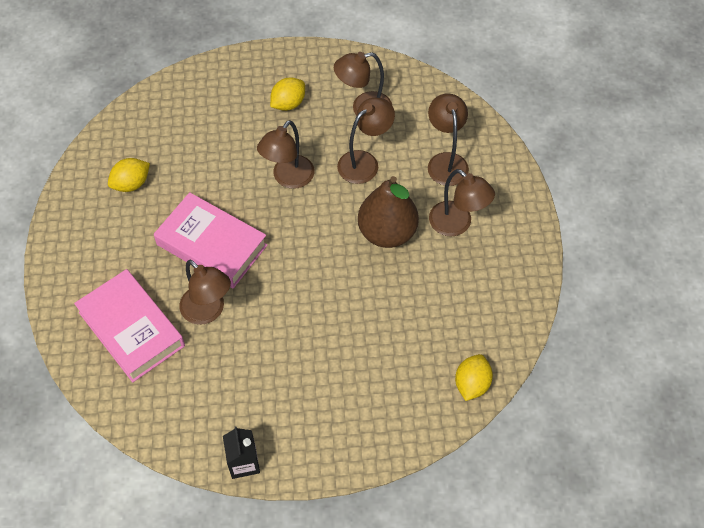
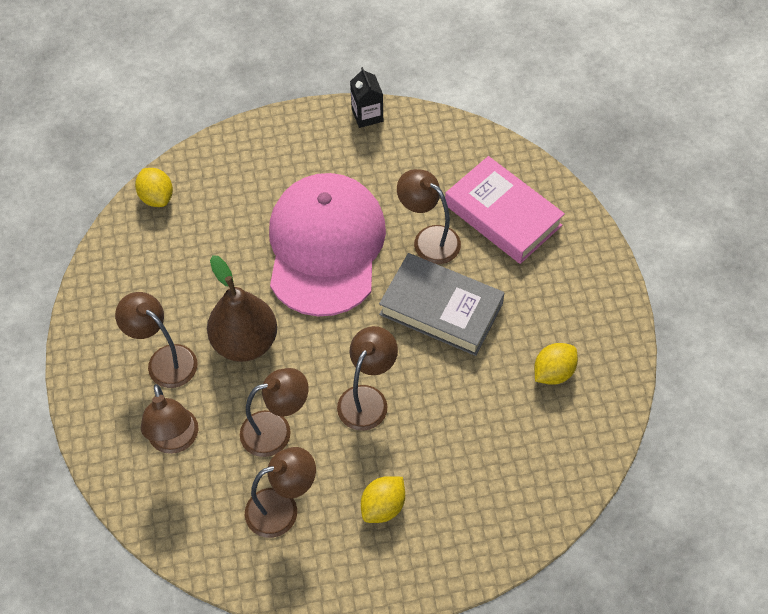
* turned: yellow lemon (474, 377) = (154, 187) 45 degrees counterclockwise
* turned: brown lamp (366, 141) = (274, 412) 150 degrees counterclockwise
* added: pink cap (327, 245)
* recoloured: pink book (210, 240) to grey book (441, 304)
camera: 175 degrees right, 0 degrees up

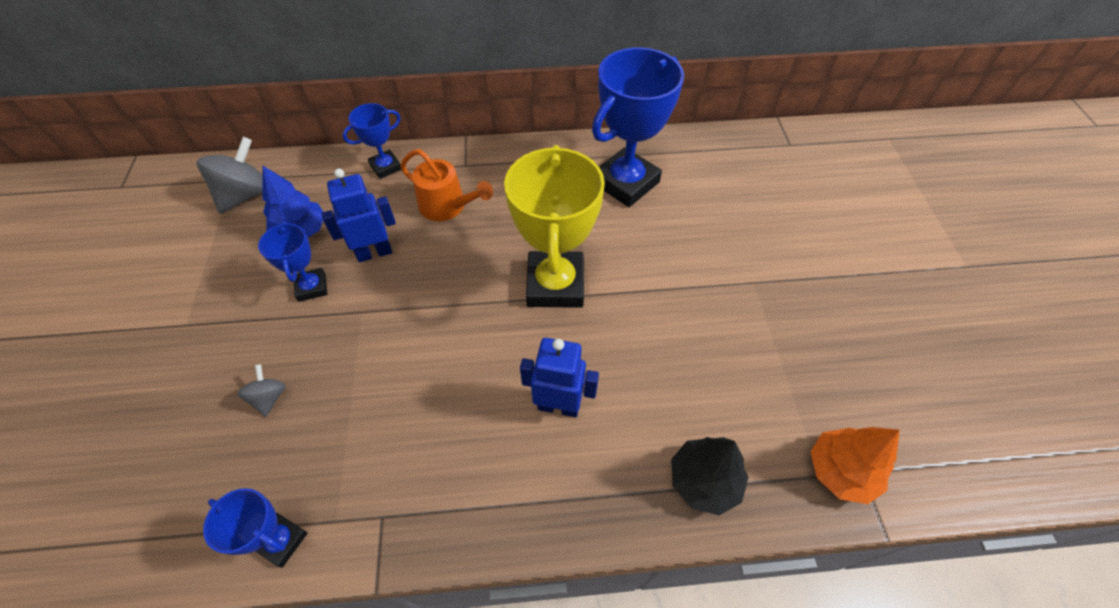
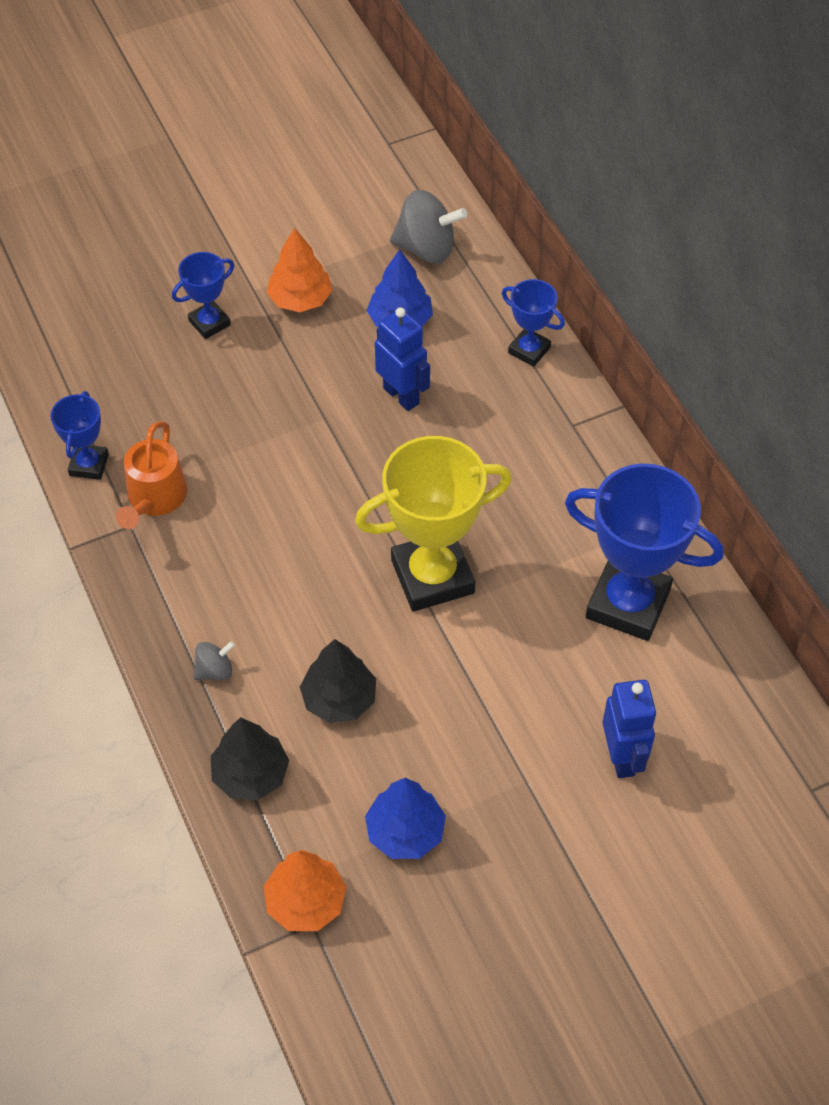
* moved: orange watering can (446, 185) to (151, 475)
* moved: blue trophy (292, 262) to (203, 295)
* moved: grey spinning top (261, 390) to (214, 660)
* added: orange tree (299, 269)
* added: black tree (338, 681)
* added: blue tree (405, 818)
* moved: blue robot (559, 377) to (629, 729)
camera: 70 degrees right, 0 degrees up

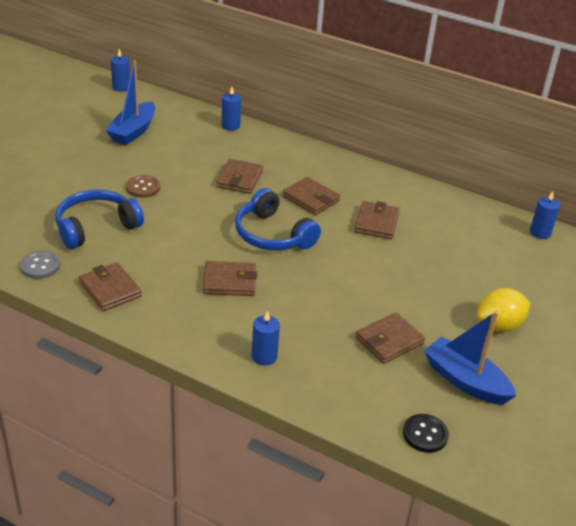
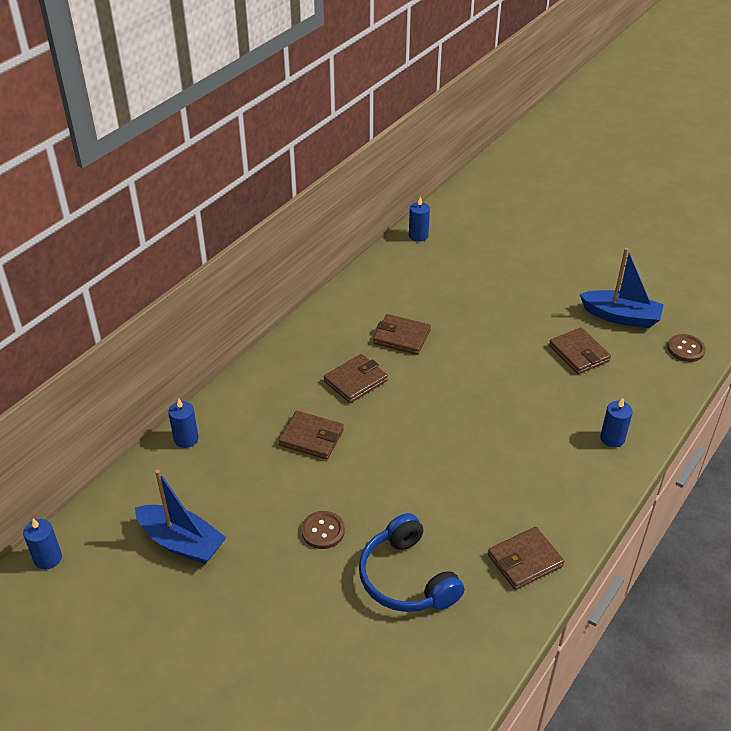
* turned: blue boat (470, 358) = (622, 288) 120 degrees counterclockwise
* recoloured: black button (426, 433) to brown button (686, 348)
* removed: grey button (40, 265)
* removed: brown wallet (230, 278)
* removed: blue headphones (278, 219)
* removed: yellow lemon (503, 310)
camera: 80 degrees left, 5 degrees up

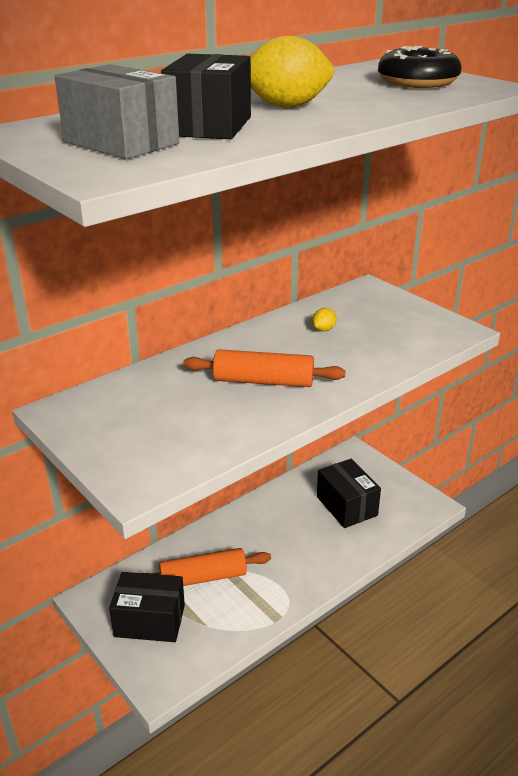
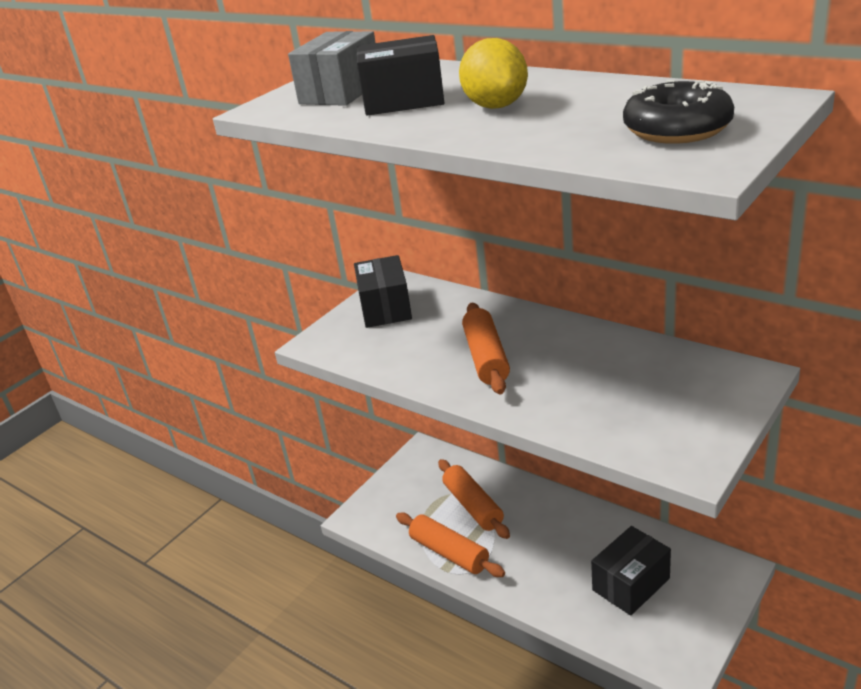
* moved: black box (147, 607) to (383, 291)
* added: orange rolling pin (450, 545)
* removed: yellow lemon (324, 320)
camera: 80 degrees right, 0 degrees up

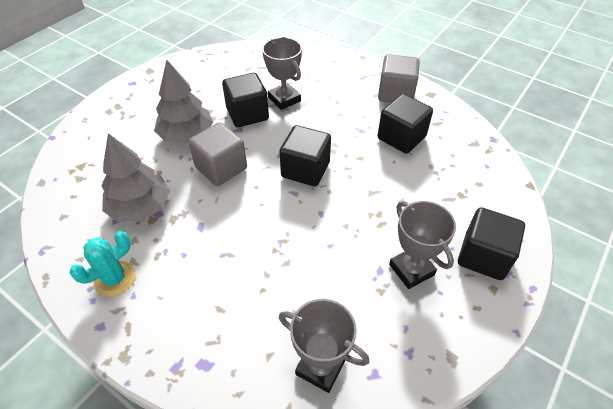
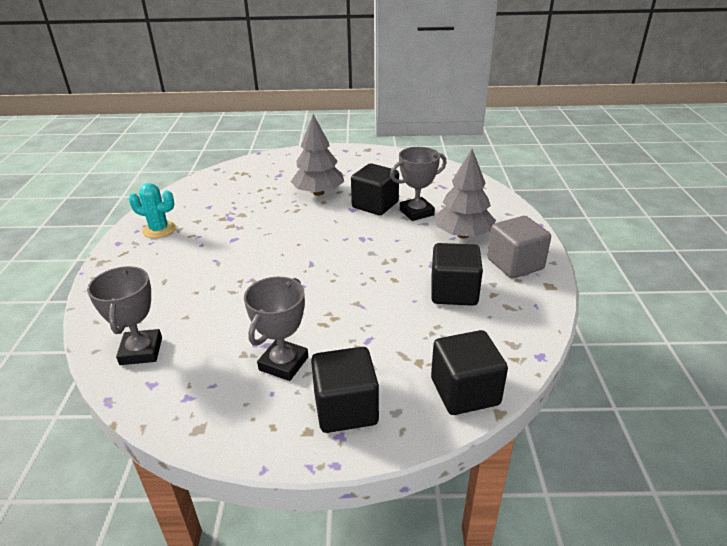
* turned: grey trophy (282, 73) = (418, 184) 45 degrees clockwise
* moved: black cube (305, 156) to (469, 372)
* moved: grey tree (135, 177) to (465, 193)
* removed: grey cube (217, 154)
camera: 55 degrees right, 15 degrees down

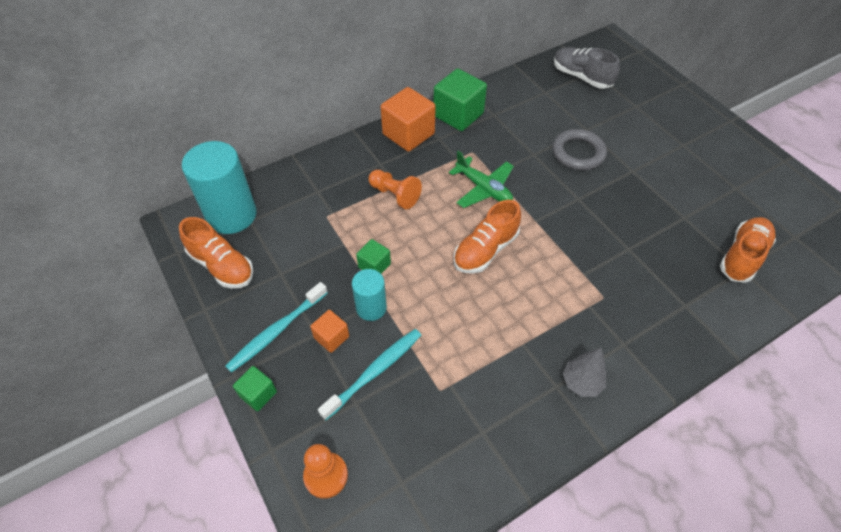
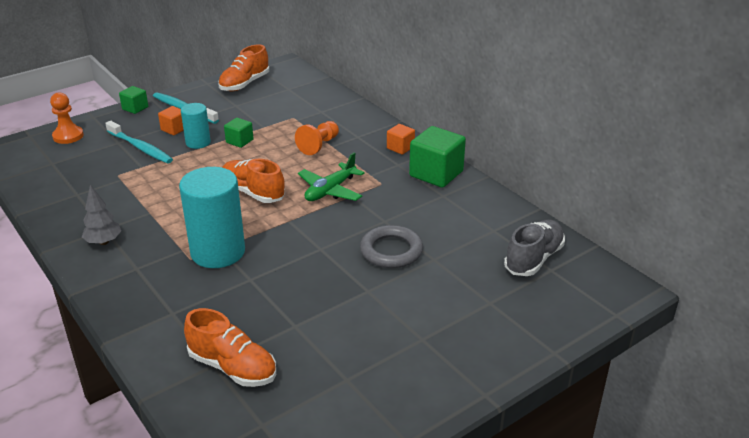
* moved: turquoise cylinder (219, 187) to (212, 217)
* resized: orange cube (408, 119) = (401, 139) x0.53
camera: 85 degrees right, 20 degrees down

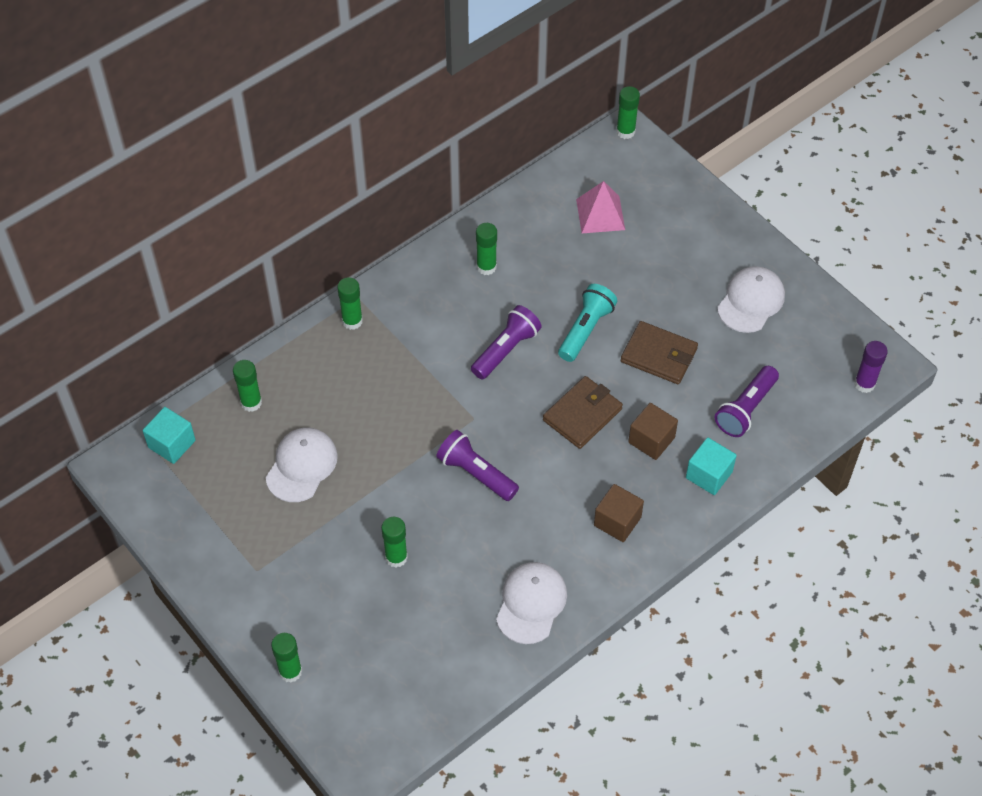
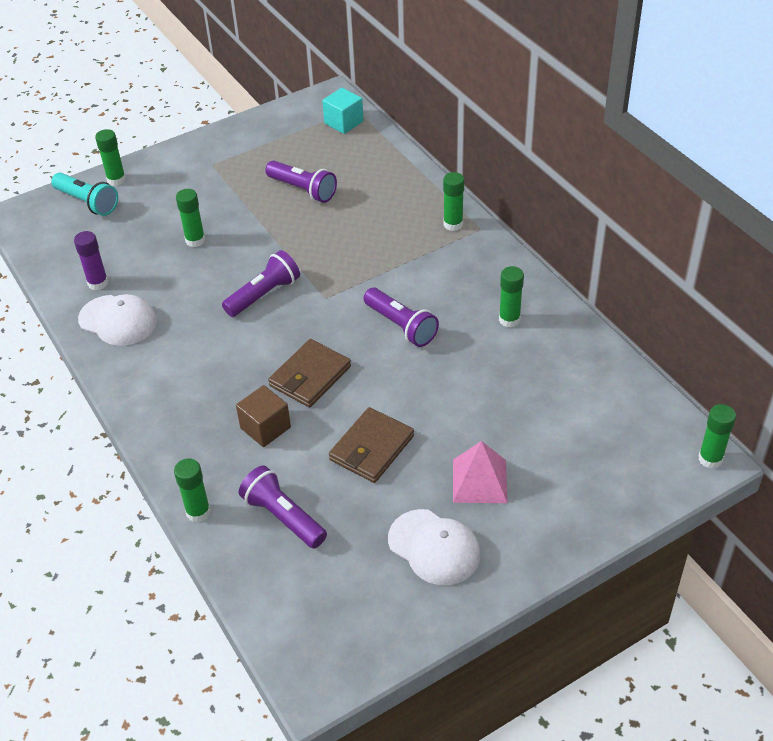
* moved: turquoise flashlight (587, 323) to (84, 194)
* moved: purple glue stick (871, 367) to (91, 260)
* moved: green glue stick (247, 386) to (192, 490)
* replaced: white cap (302, 464) to purple flashlight (301, 182)
* turned: brown wallet (583, 412) = (309, 373) 75 degrees clockwise
* moved: pink pyramid (600, 207) to (480, 472)
* removed: brown cube (619, 513)
* removed: turquoise cube (711, 466)
camera: 100 degrees right, 10 degrees down

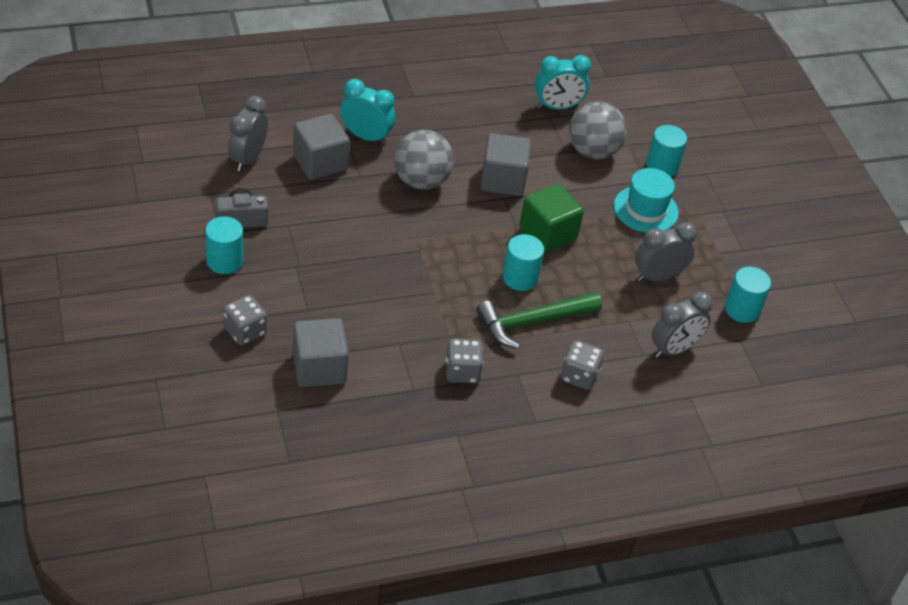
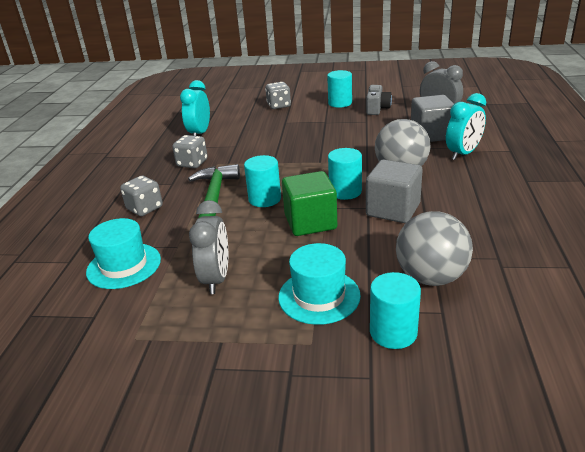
* replaced: grey clock (682, 324) to turquoise hat (123, 253)
* moved: turquoise clock (563, 82) to (195, 108)
* moved: turquoise cylinder (748, 295) to (345, 174)
* removed: grey cube (321, 352)
camera: 120 degrees right, 15 degrees down

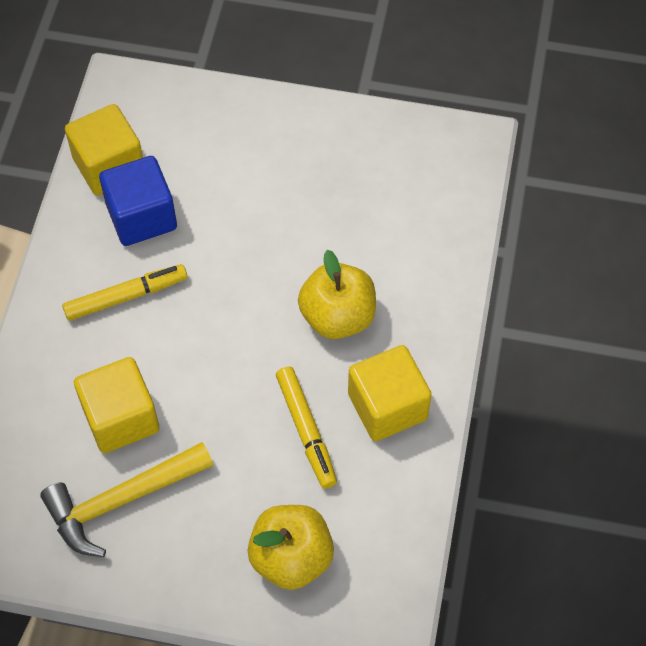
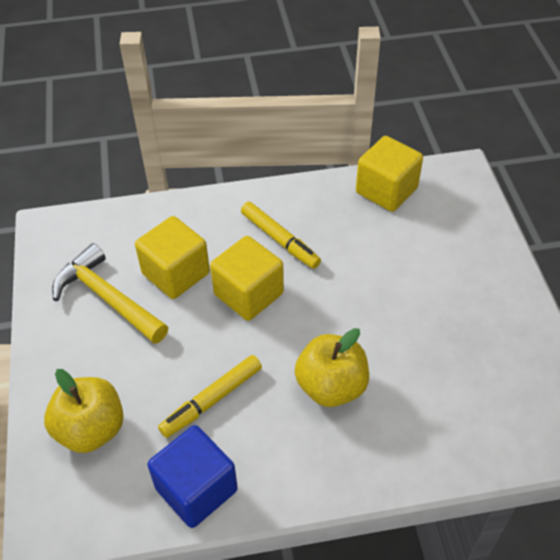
* moved: blue cube (138, 201) to (192, 476)
* moved: yellow cube (390, 393) to (247, 278)
camera: 70 degrees right, 10 degrees down

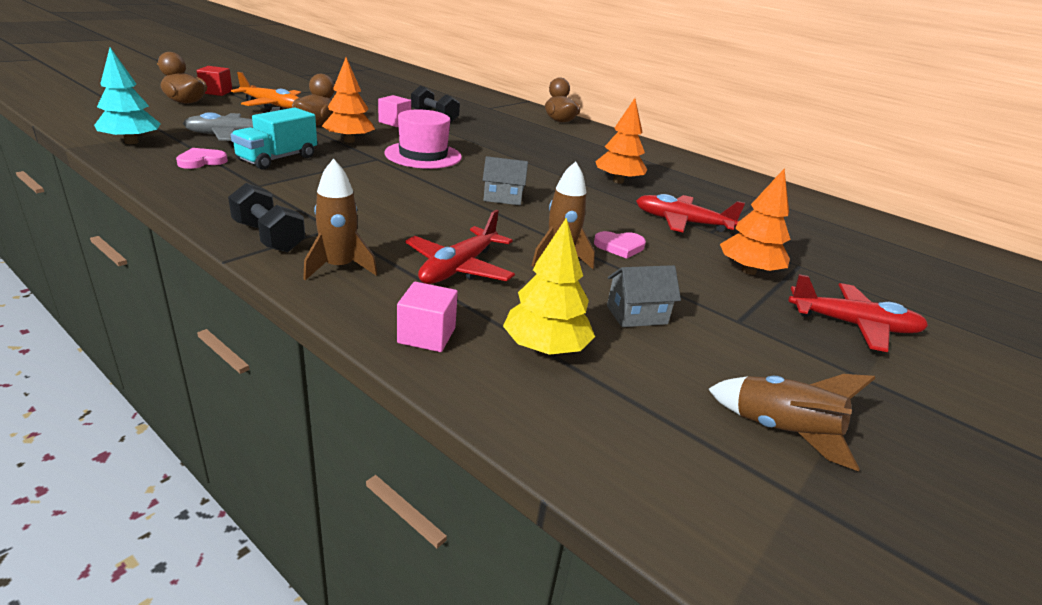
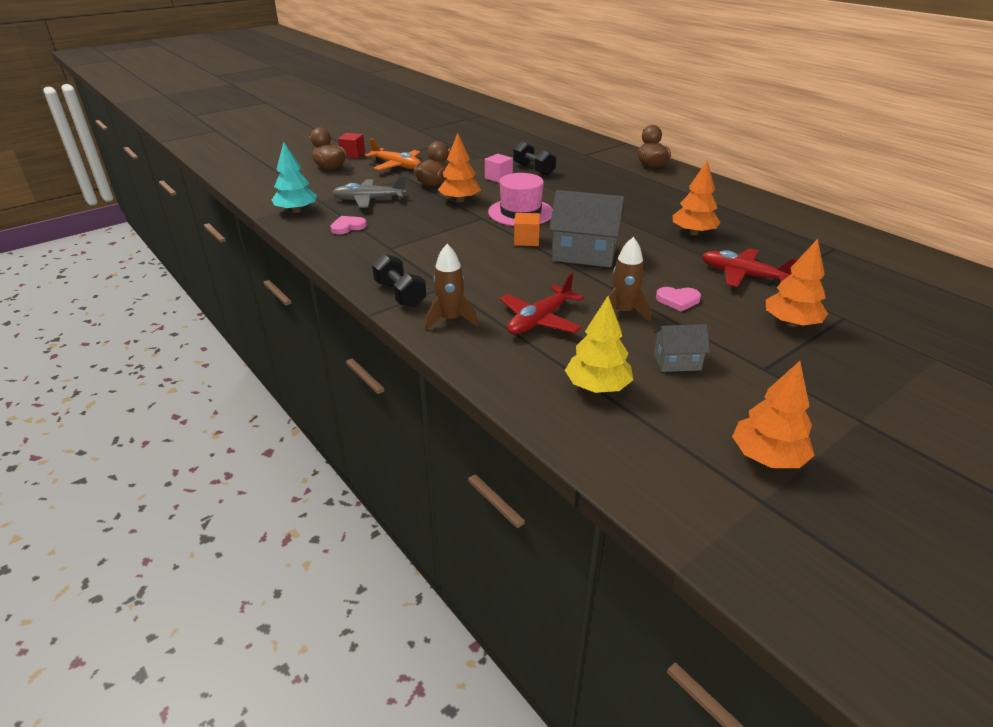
* added: orange cube (527, 229)
* resized: grey house (505, 180) = (586, 228) x1.86
* replaced: brown rocket (791, 422) to orange tree (773, 414)
* removed: turquoise truck (274, 139)
* removed: pink cube (427, 317)
* removed: red plane (858, 313)
camera: 15 degrees right, 5 degrees up

